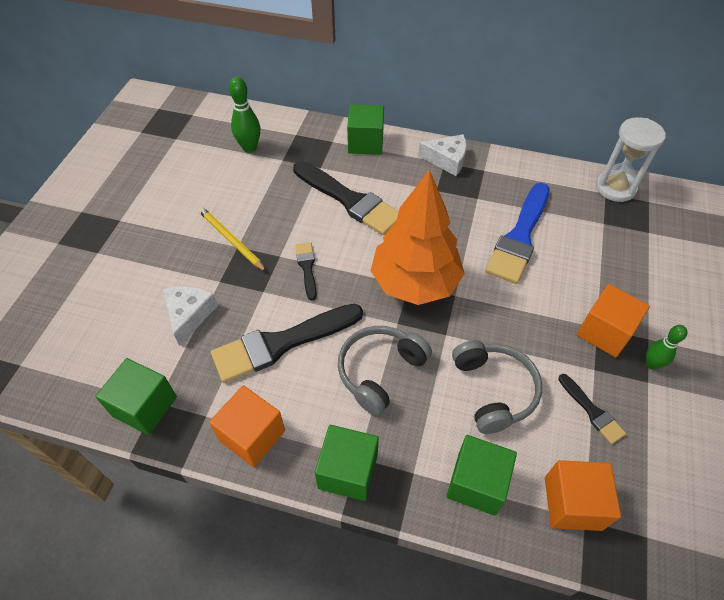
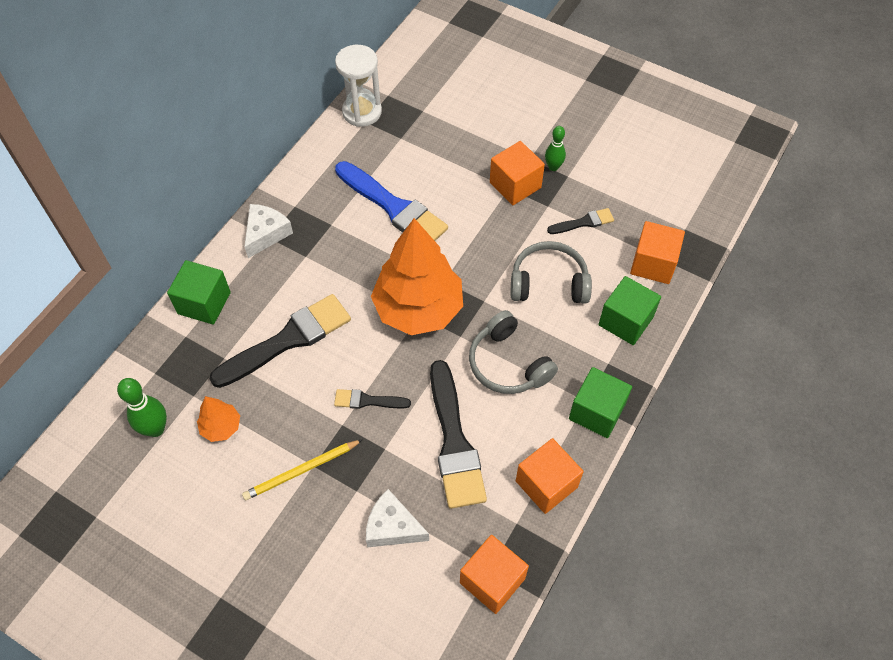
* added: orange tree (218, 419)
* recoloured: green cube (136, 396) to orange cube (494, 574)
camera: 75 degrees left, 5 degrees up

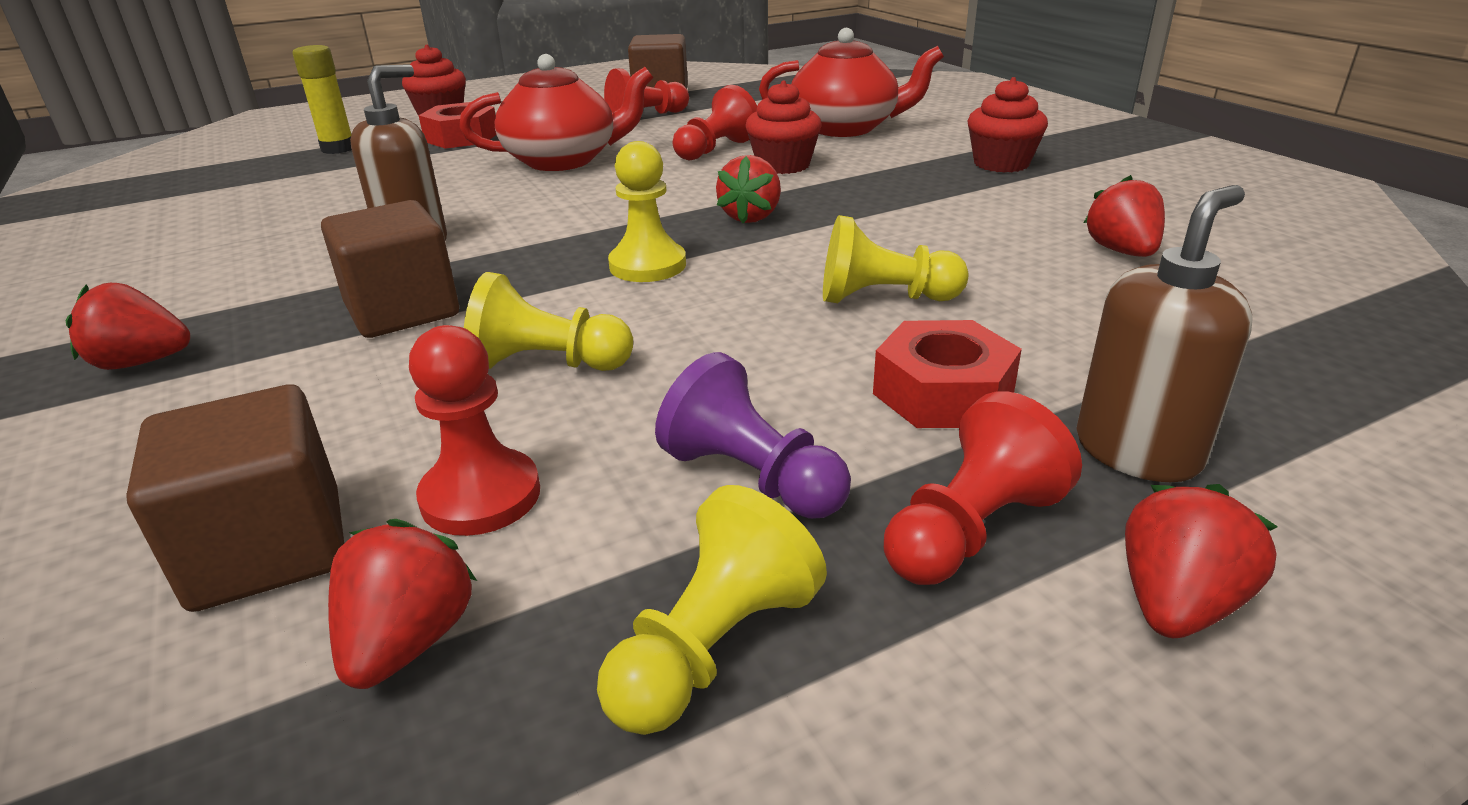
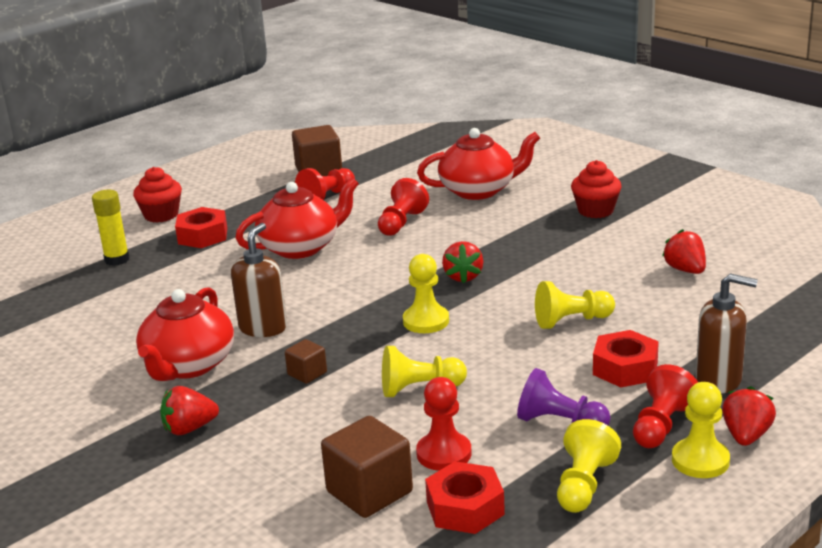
* added: red teapot (185, 334)
* resized: brown cube (390, 269) = (306, 361) x0.53
* replaced: red strawberry (402, 604) to red nut (465, 497)
* added: yellow pawn (701, 430)
* turned: brown soap dispenser (1164, 333) = (727, 333) 75 degrees clockwise
* removed: red cupcake (783, 127)
camera: 15 degrees left, 5 degrees down

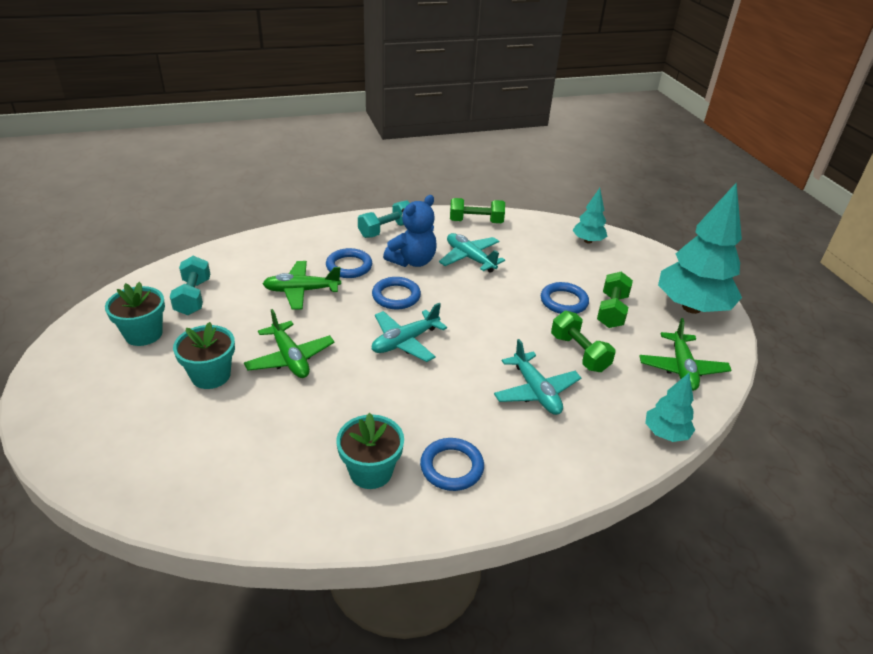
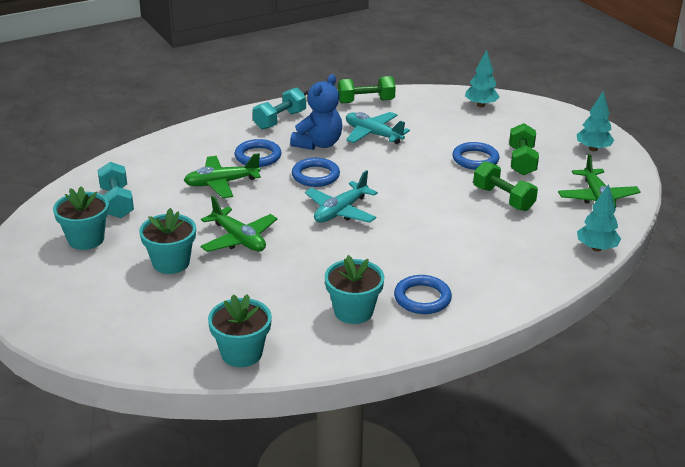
* added: turquoise flower pot (240, 330)
* resized: turquoise tree (700, 248) = (595, 121) x0.49
* removed: turquoise plane (537, 377)
camera: 10 degrees left, 5 degrees down

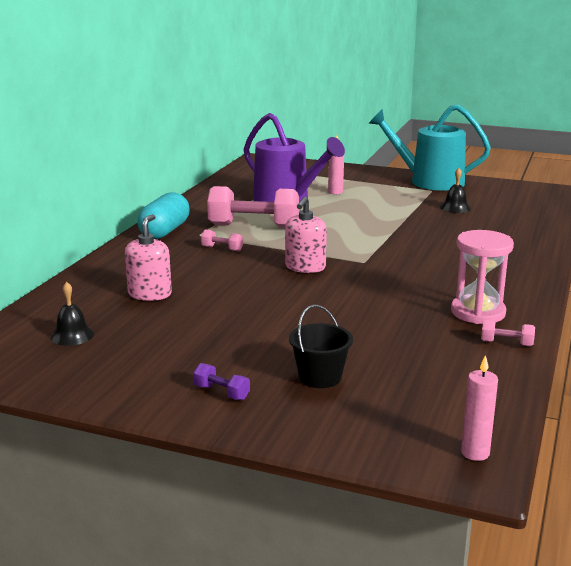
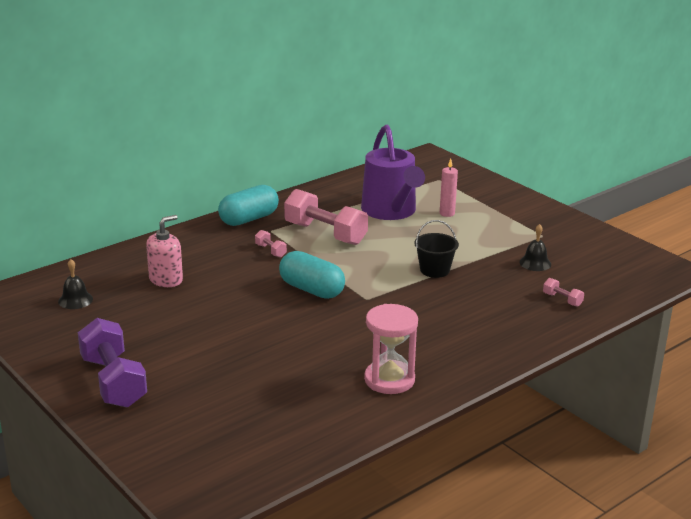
* resized: purple dumbbell (221, 381) = (112, 362) x2.33
* replaced: pink soap dispenser (306, 235) to turquoise capsule (312, 275)
* moved: black bucket (321, 346) to (436, 249)
* moved: pink dumbbell (508, 333) to (563, 292)
* removed: turquoise watering can (430, 147)
* removed: pink candle (479, 408)
camera: 30 degrees right, 5 degrees up

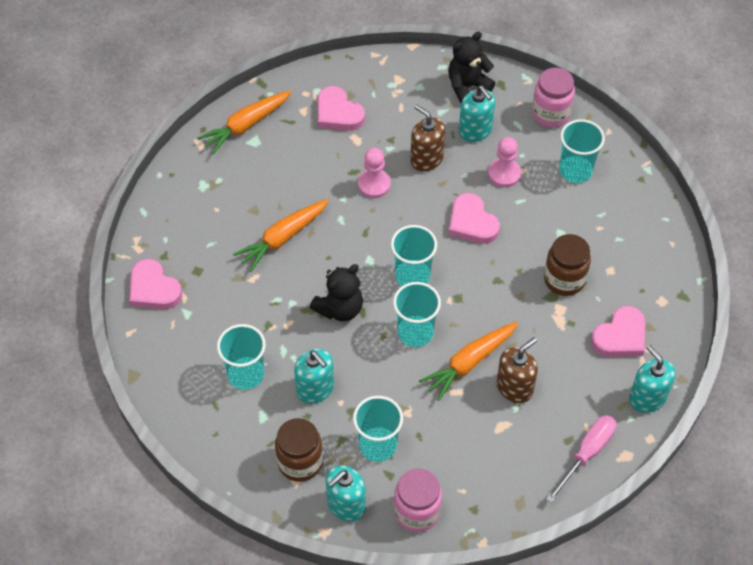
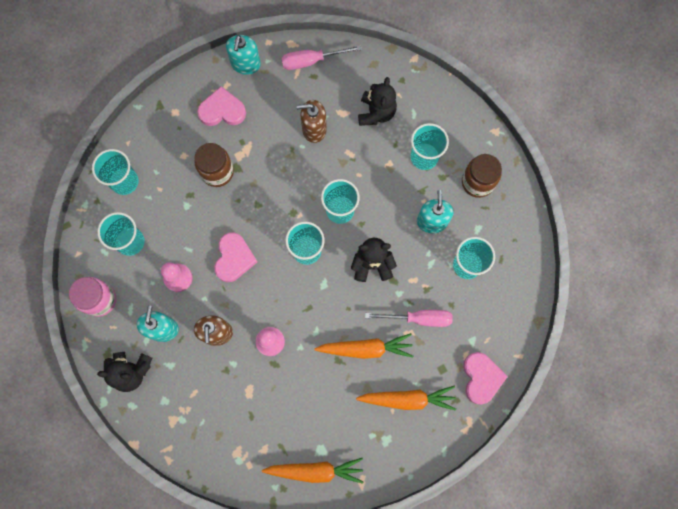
* added: turquoise cup (115, 172)
* moved: orange carrot (468, 361) to (406, 398)
* added: black teddy bear (377, 101)
* added: pink screwdriver (409, 318)
* removed: pink heart (341, 108)
* removed: turquoise soap dispenser (346, 493)
* removed: pink jar (418, 500)
camera: 140 degrees left, 20 degrees up

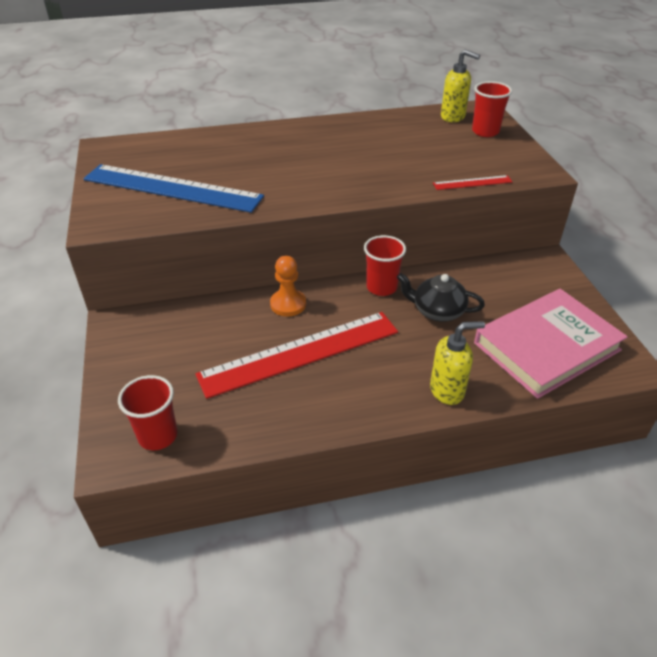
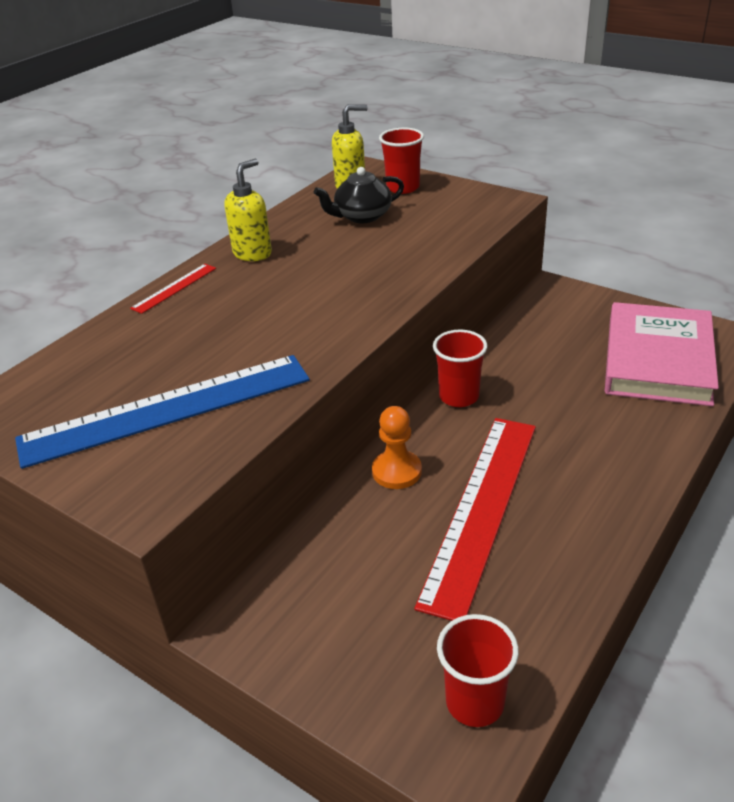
* moved: red ruler (472, 182) to (173, 289)
* moved: yellow soap dispenser (457, 363) to (248, 210)
* moved: black teapot (441, 297) to (359, 195)
camera: 40 degrees left, 5 degrees down

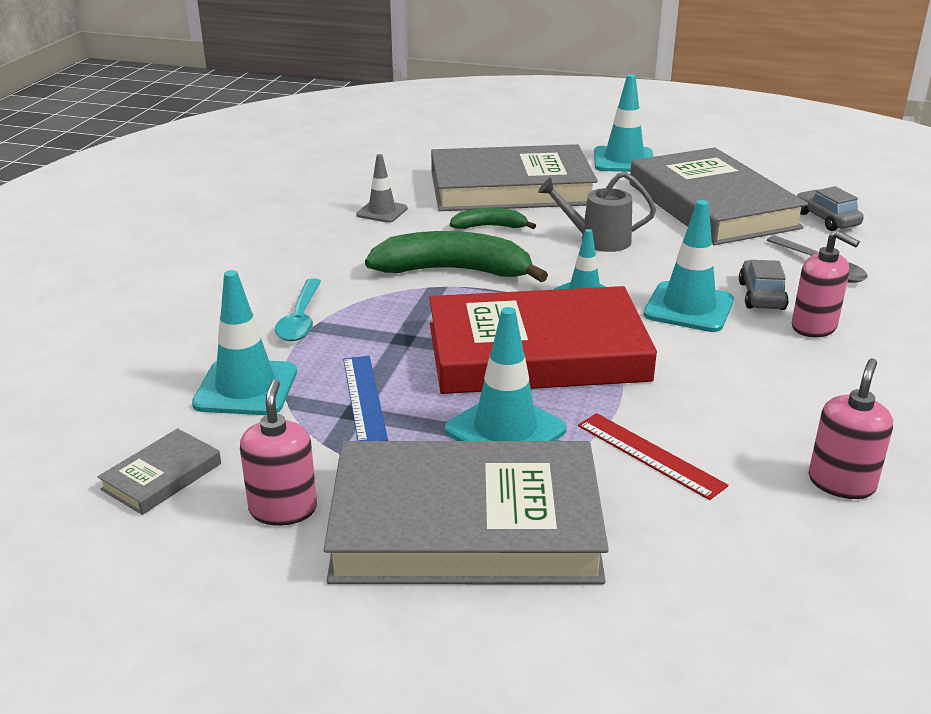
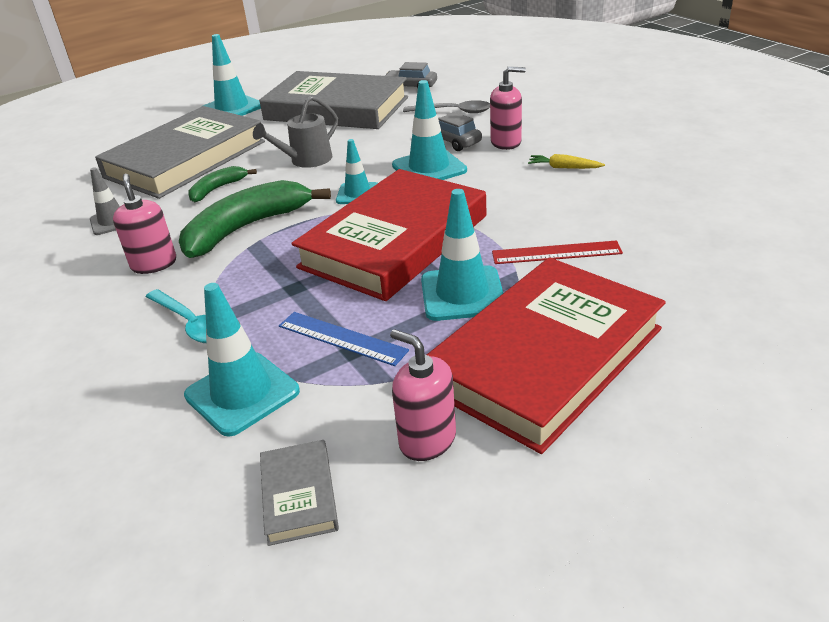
* moved: pink soap dispenser (851, 428) to (144, 224)
* recoloured: grey book (466, 512) to red book (546, 355)
* added: yellow carrot (566, 161)
camera: 45 degrees left, 5 degrees up

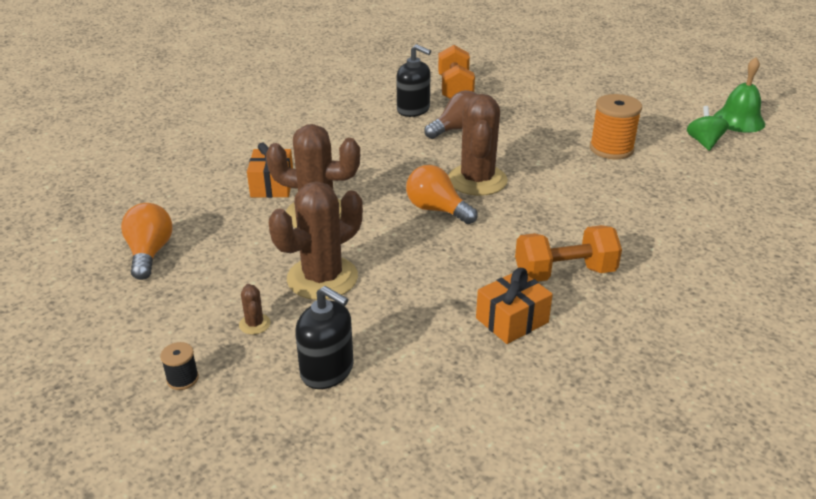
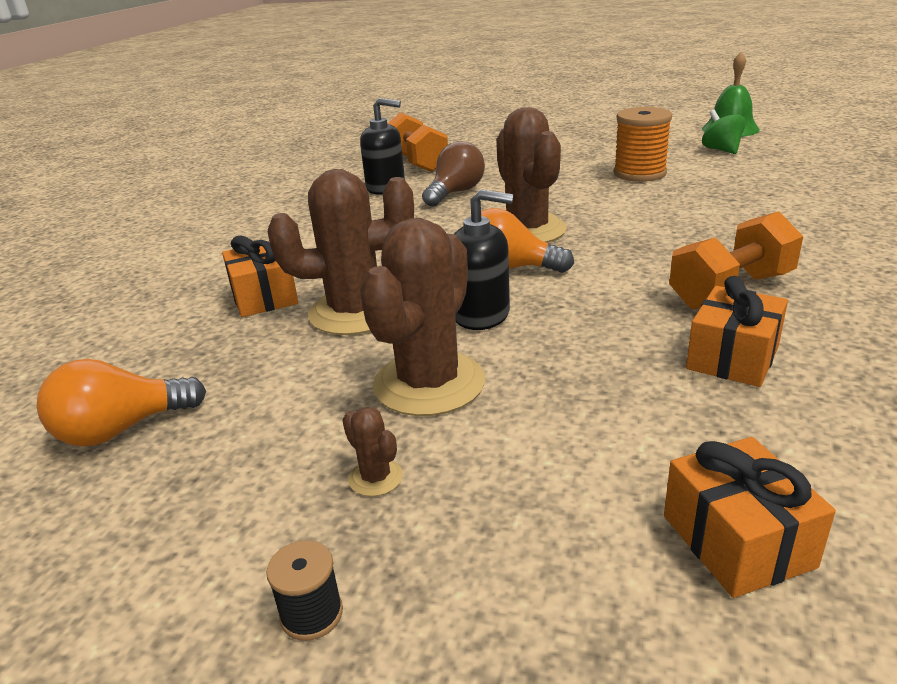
* turned: orange light bulb (147, 241) = (121, 402) 90 degrees counterclockwise
* moved: black soap dispenser (324, 337) to (484, 259)
* added: orange gift (750, 517)
camera: 20 degrees left, 5 degrees down

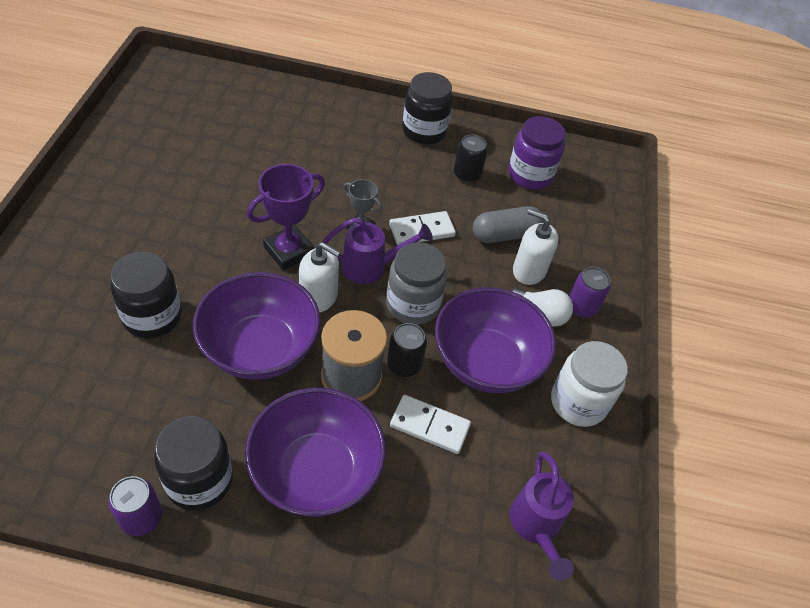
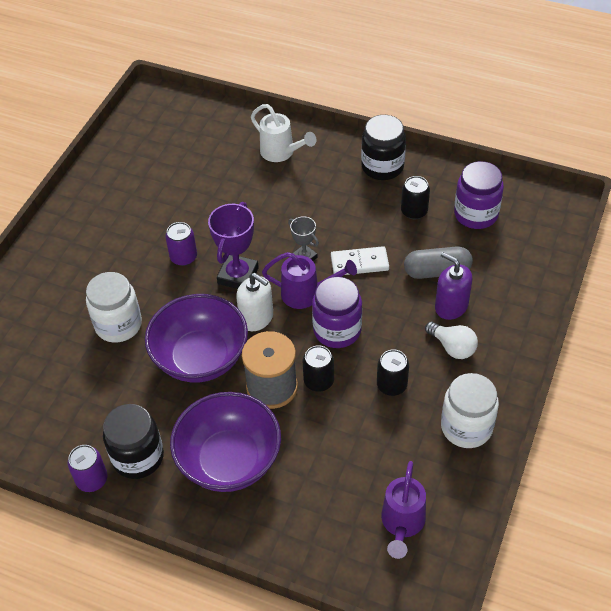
* recoloured: black jar (146, 295) to white jar (114, 307)
* moved: purple can (590, 292) to (181, 244)
* turned: purple trophy (286, 217) = (233, 245) 45 degrees counterclockwise
* added: white watering can (283, 133)
* recoloured: grey jar (416, 283) to purple jar (337, 312)
* replaced: purple bowl (495, 340) to black can (393, 372)
* recoloured: white soap dispenser (536, 247) to purple soap dispenser (454, 286)
* removed: white domino (430, 424)
camera: 20 degrees right, 0 degrees up

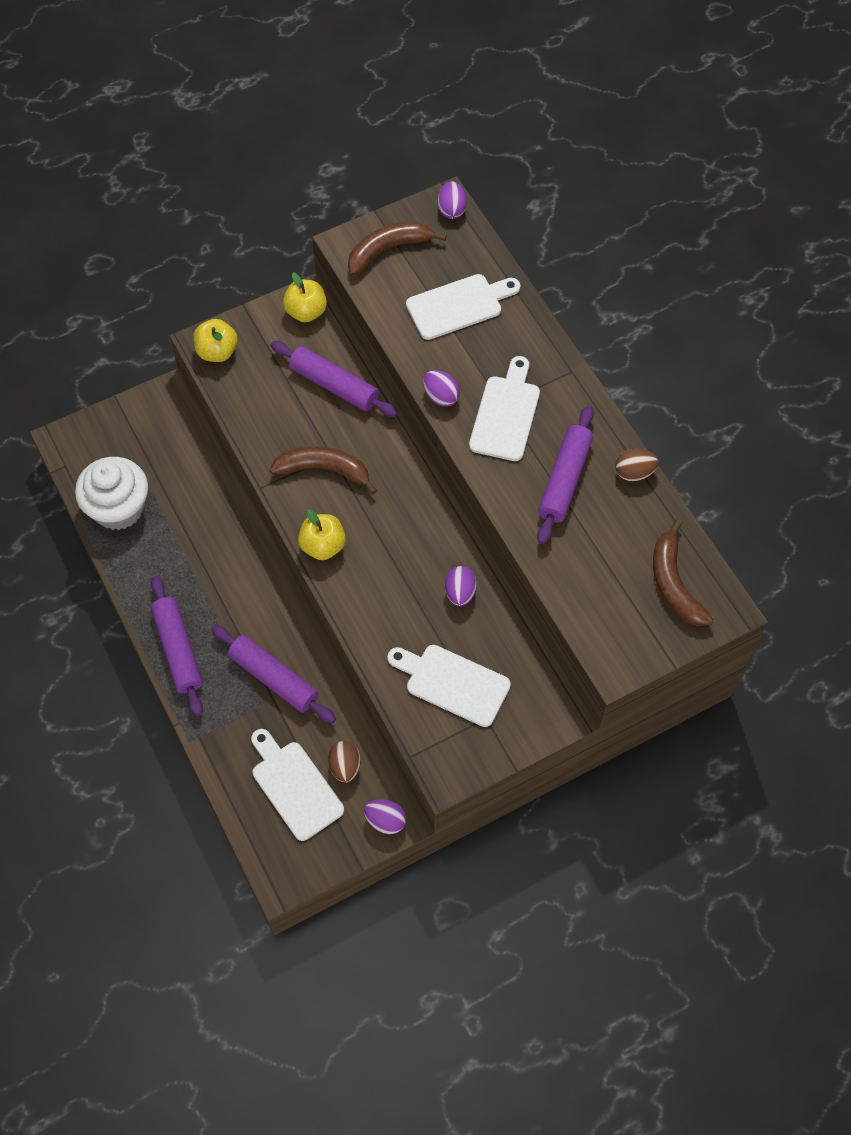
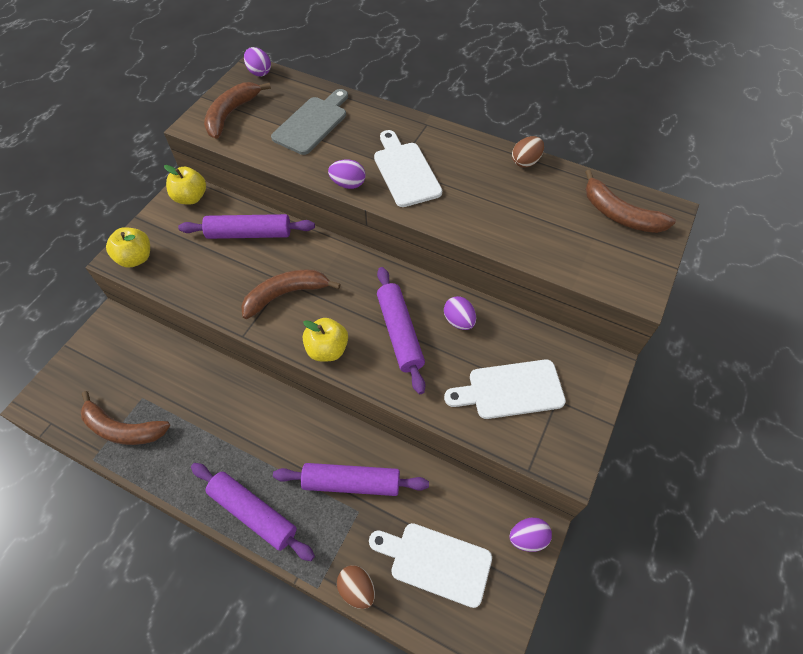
* replaced: white cupcake (111, 493) to brown banana (125, 418)
* recoloured: white cutting board (463, 307) to grey cutting board (309, 122)
* moved: brown egg (344, 762) to (356, 587)
* moved: purple rolling pin (565, 474) to (401, 330)
camera: 35 degrees left, 5 degrees down

